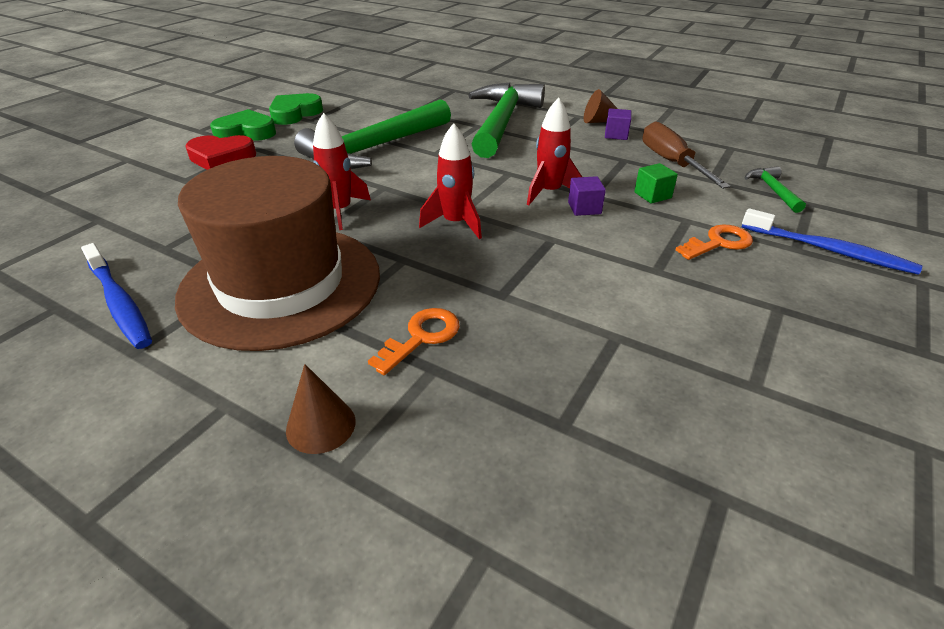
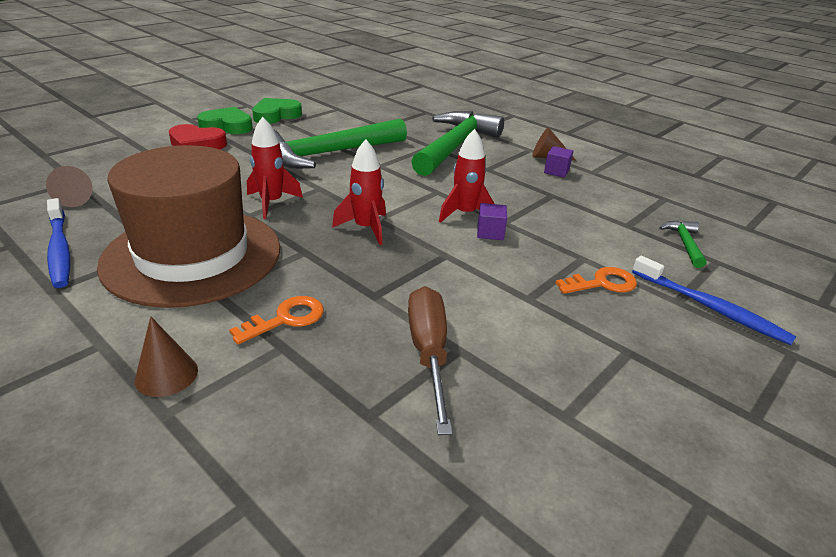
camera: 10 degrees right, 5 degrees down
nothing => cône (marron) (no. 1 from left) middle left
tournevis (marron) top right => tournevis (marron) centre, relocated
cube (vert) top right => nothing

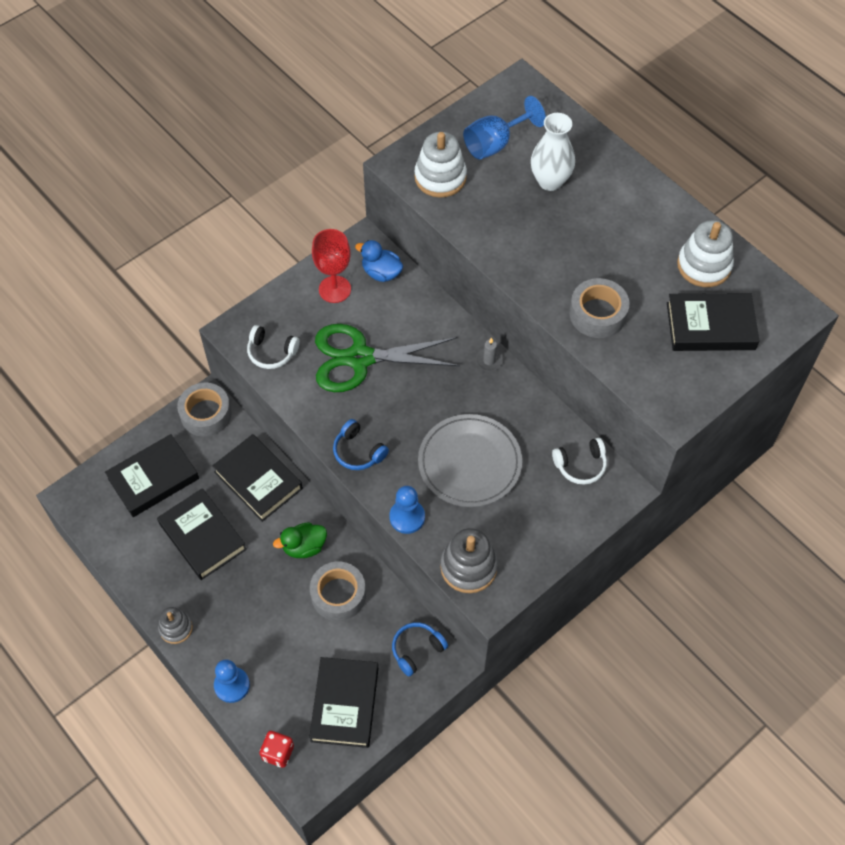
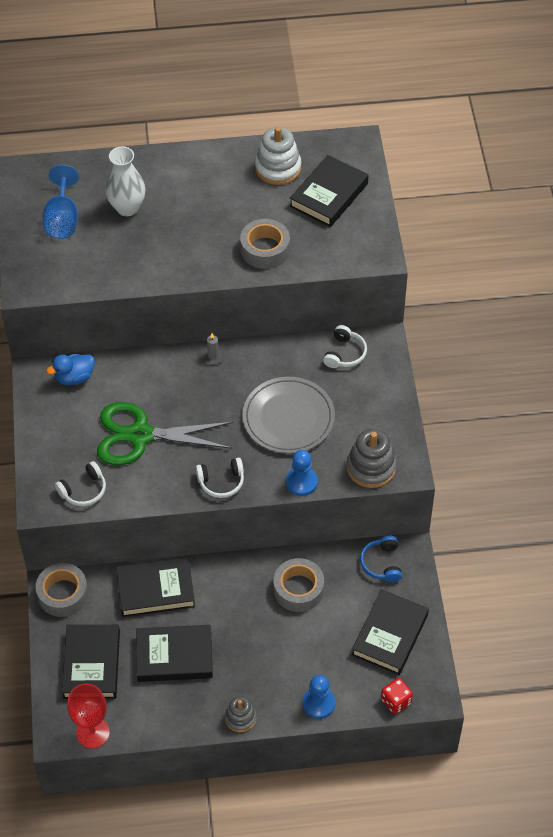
camera: 55 degrees left, 5 degrees down
verre à pied (rouge) top centre => verre à pied (rouge) bottom left, relocated
ciseaux (vert) centre => ciseaux (vert) middle left, 60 degrees clockwise
casque audio (bleu) (no. 1 from left) centre => casque audio (blanc) (no. 2 from left) centre
livre (noir) (no. 4 from left in the first image) bottom centre => livre (noir) (no. 5 from left) bottom right, 75 degrees clockwise
canard (vert) centre => nothing
jouet à empiler (blanc) (no. 1 from left) top centre => nothing

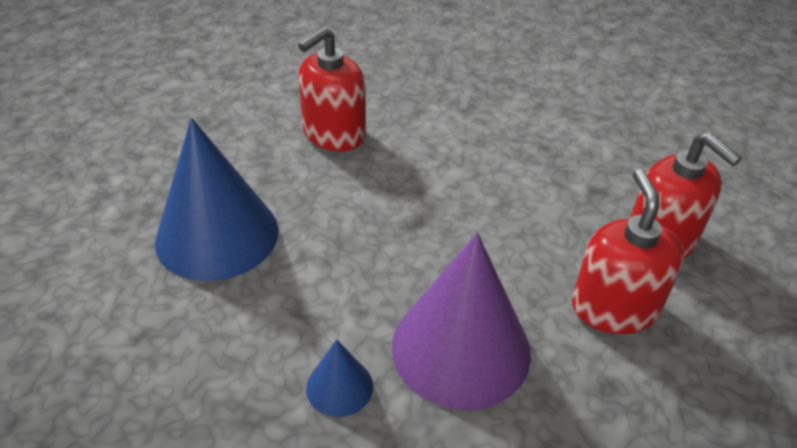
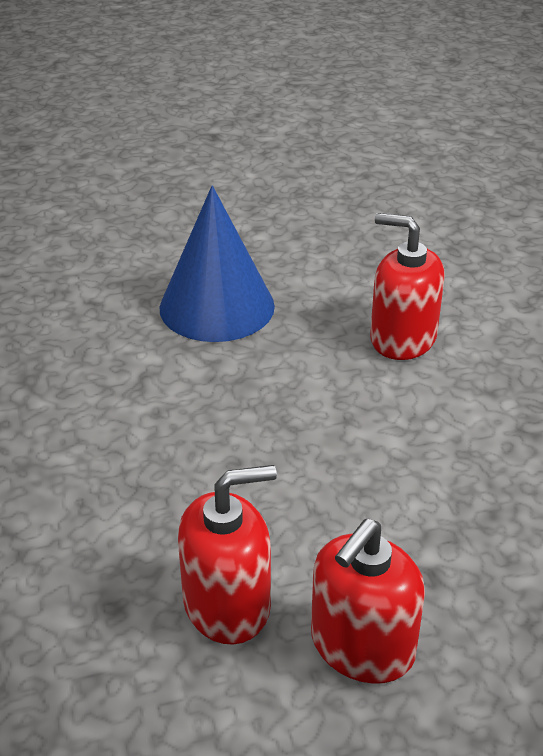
camera: 75 degrees right, 5 degrees down
cône (bleu) (no. 2 from left) bottom centre => nothing
cône (violet) bottom centre => nothing

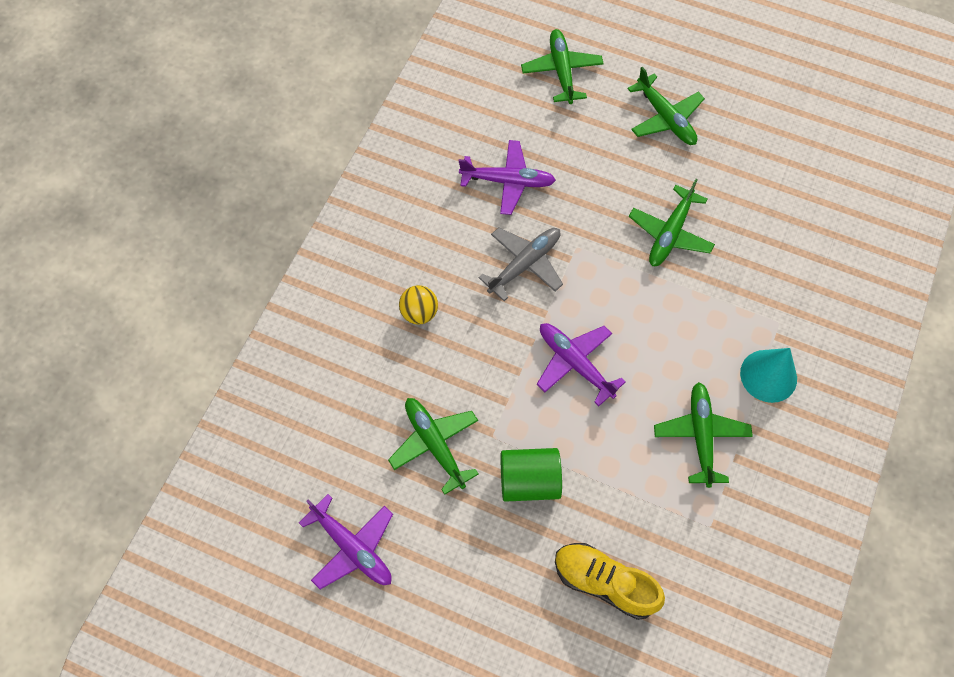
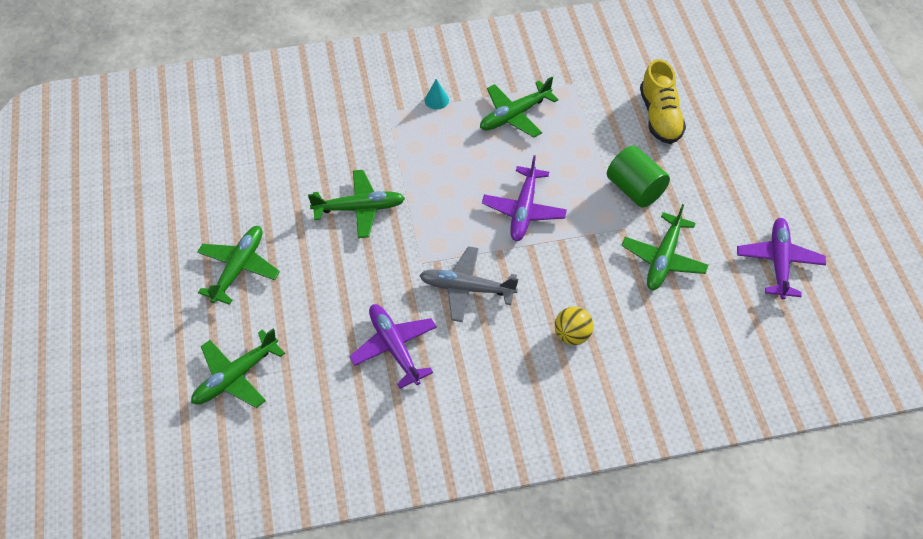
camera: 125 degrees left, 10 degrees down
cône (turquoise) middle right => cône (turquoise) top centre, x0.52

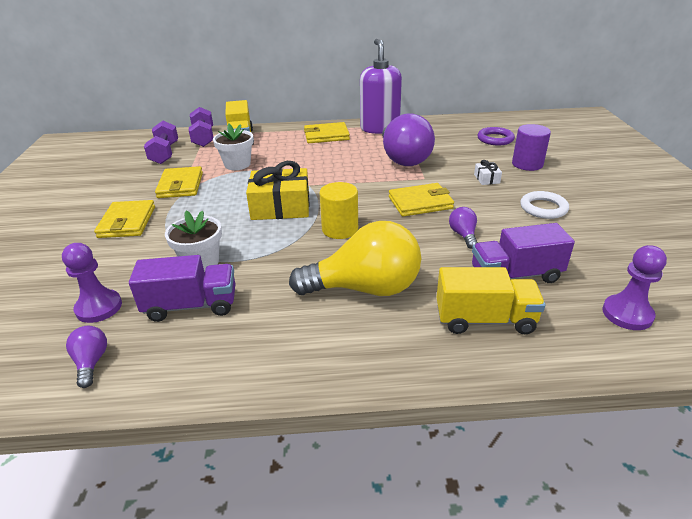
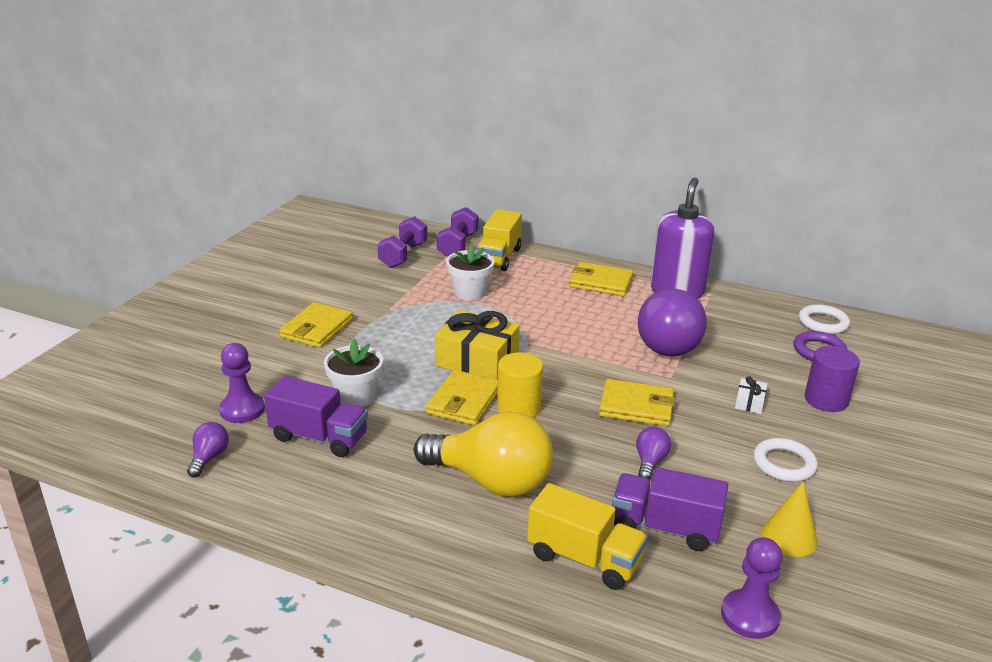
camera: 25 degrees right, 5 degrees down
portefeuille (jaune) (no. 2 from left) middle left => portefeuille (jaune) (no. 2 from left) centre, relocated
nothing => cône (jaune) bottom right
nothing => anneau (blanc) (no. 2 from left) middle right

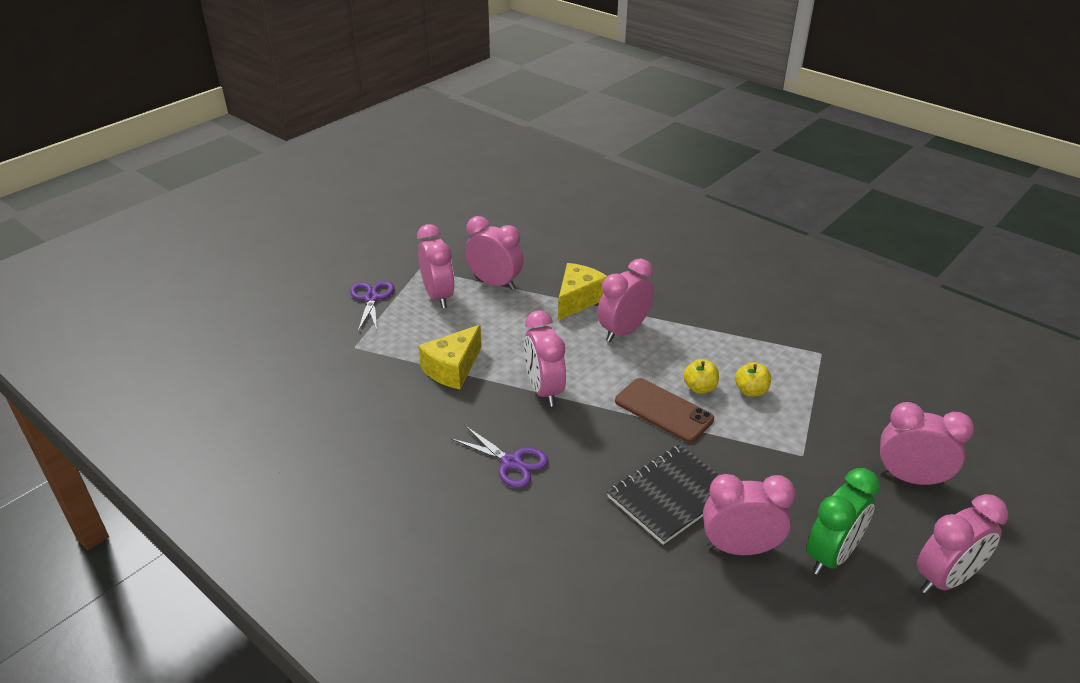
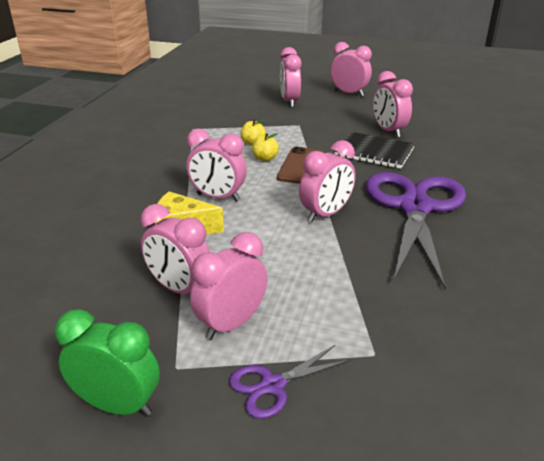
camera: 115 degrees left, 5 degrees down
réveil (vert) bottom right => réveil (vert) bottom left, relocated
réveil (rose) (no. 2 from left in the first image) centre => réveil (rose) (no. 1 from left) middle left, 60 degrees counterclockwise
ciseaux (violet) (no. 2 from left) bottom centre => ciseaux (violet) (no. 2 from left) middle right, x2.29
fromage (jaune) (no. 1 from left) centre => nothing

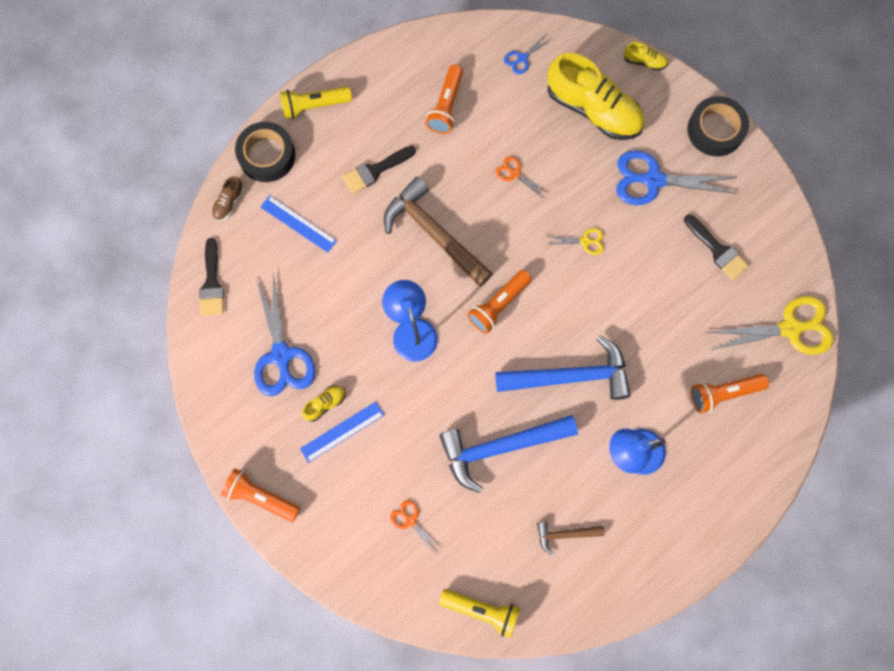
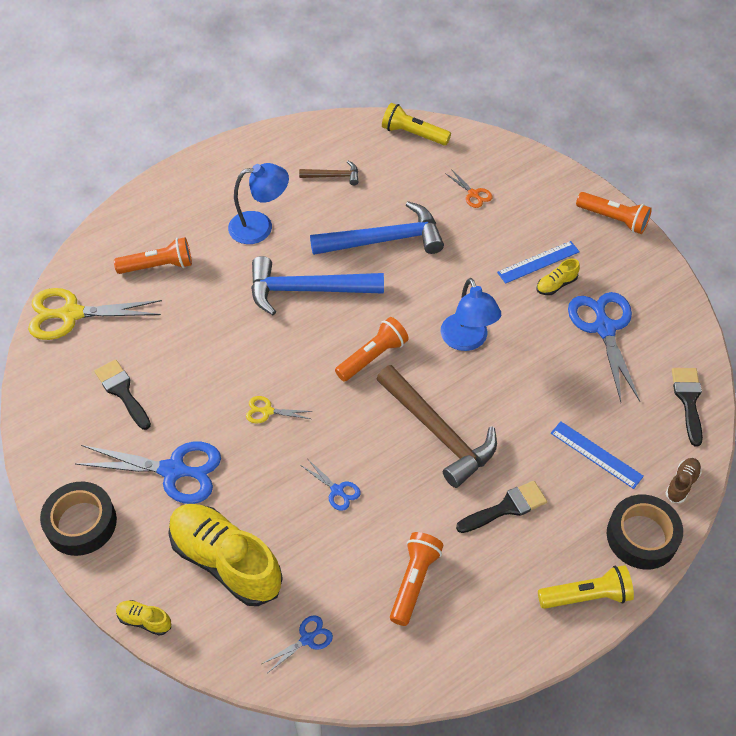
camera: 175 degrees left, 20 degrees down
ciseaux (orange) (no. 2 from left) top centre => ciseaux (bleu) (no. 3 from left) centre

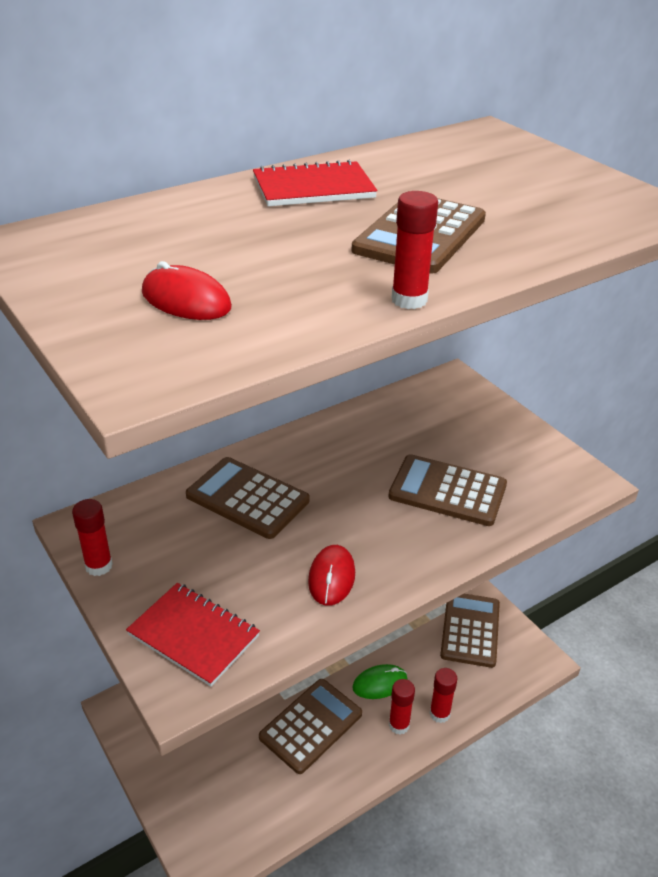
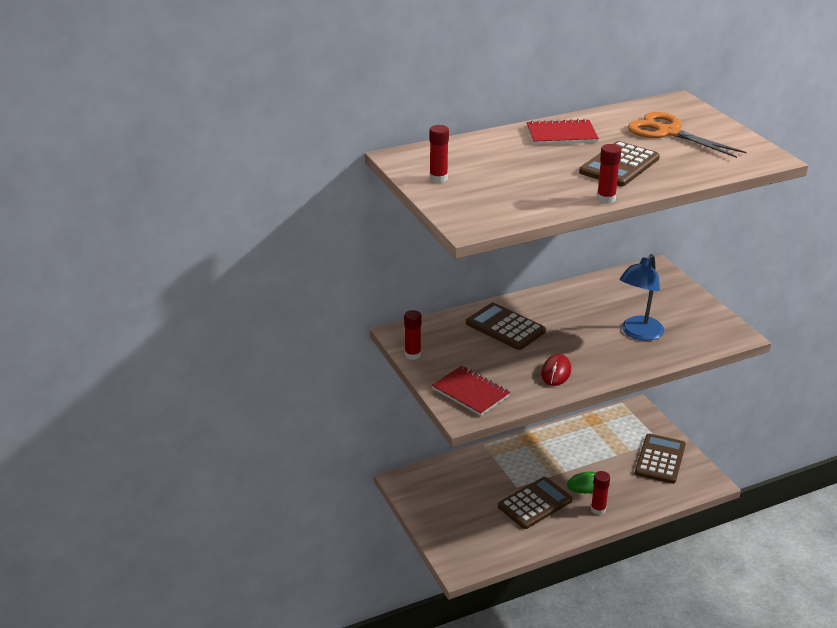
camera: 10 degrees right, 5 degrees down
bâton de colle (rouge) (no. 4 from left in the first image) bottom right => bâton de colle (rouge) (no. 2 from left) top centre, relocated
calculatrice (marron) (no. 4 from left) middle right => lampe (bleu) middle right
nothing => ciseaux (orange) top right
souris (rouge) (no. 1 from left) top left => nothing

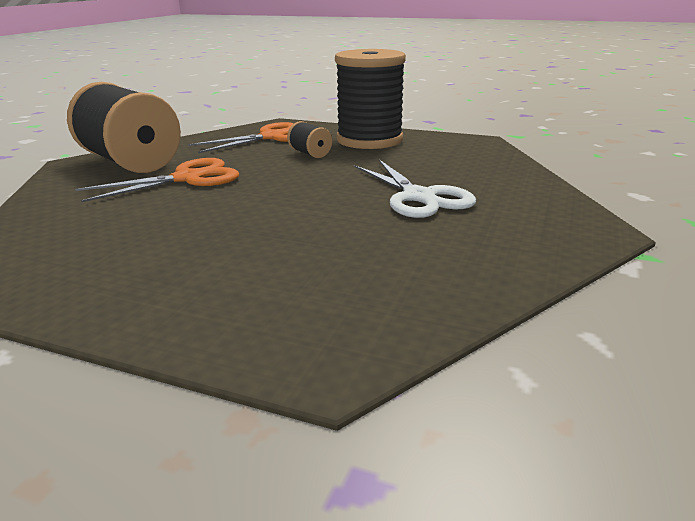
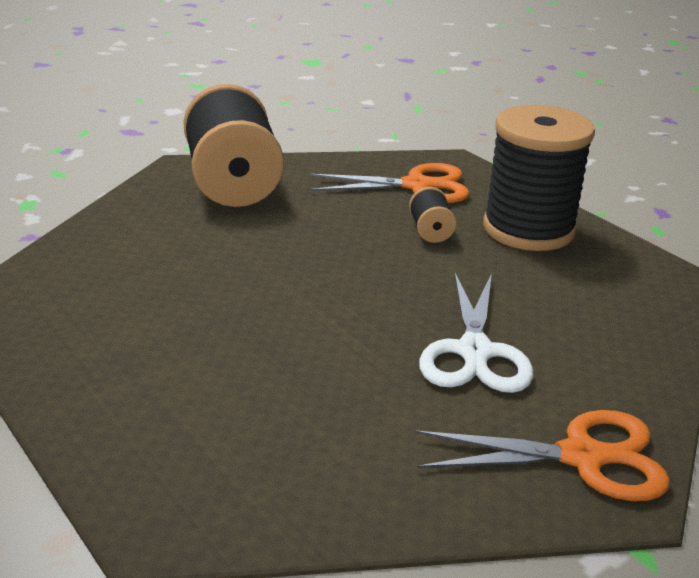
camera: 30 degrees right, 5 degrees up
ciseaux (orange) (no. 1 from left in the first image) middle left => ciseaux (orange) (no. 2 from left) bottom right, relocated

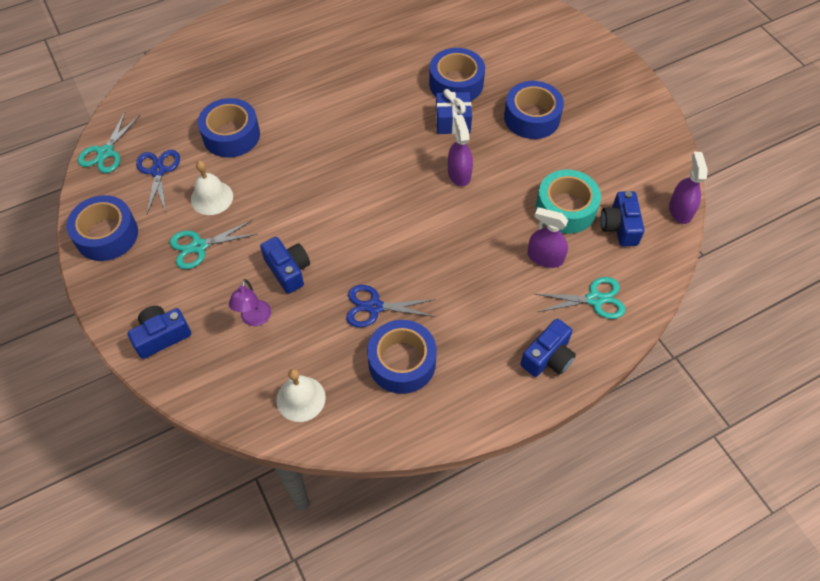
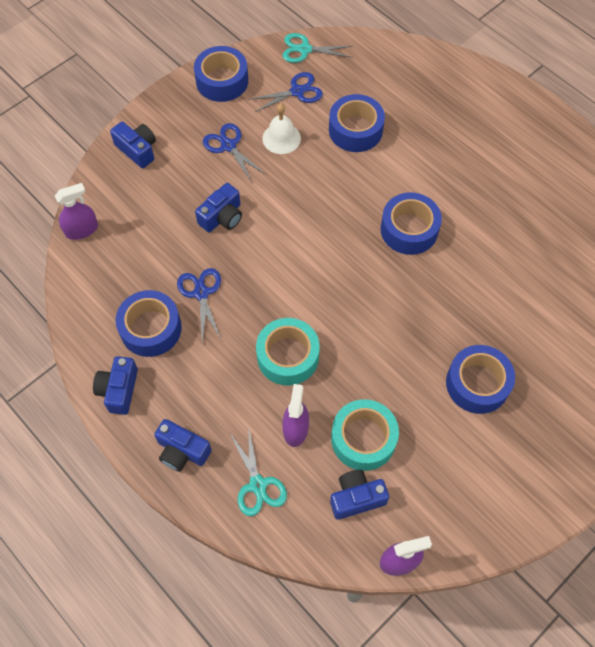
camera: 75 degrees right, 5 degrees up
vaporisateur (violet) (no. 1 from left) top centre => vaporisateur (violet) (no. 1 from left) top left, relocated
nothing => appareil photo (bleu) (no. 1 from left) middle left
ciseaux (turquoise) (no. 2 from left) middle left => ciseaux (bleu) (no. 2 from left) top centre
nothing => ruban adhésif (turquoise) (no. 1 from left) centre
ruban adhésif (bleu) (no. 4 from left) top centre => ruban adhésif (bleu) (no. 4 from left) middle right, relocated
lampe (violet) middle left => nothing
cloche (blanc) (no. 2 from left) bottom centre => nothing
cadeau (bleu) top centre => nothing

